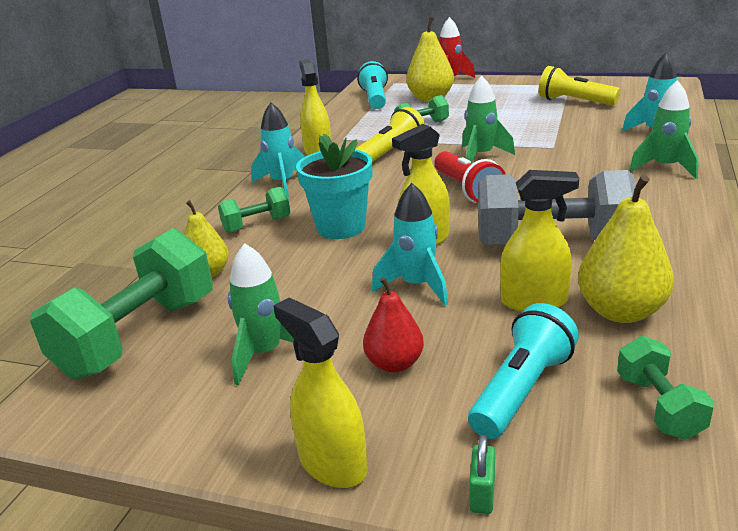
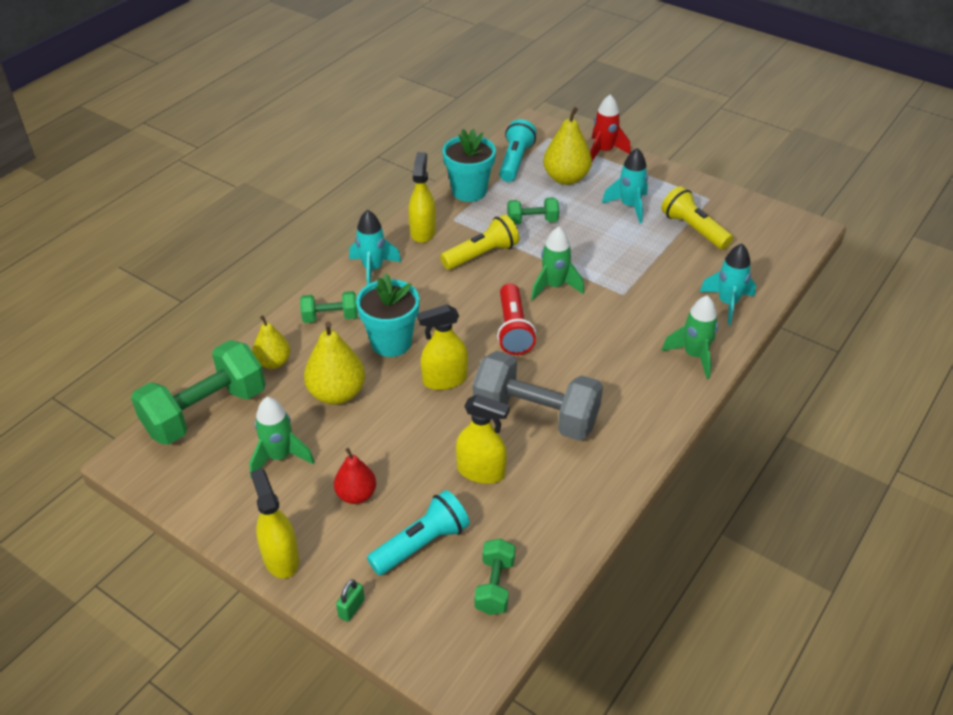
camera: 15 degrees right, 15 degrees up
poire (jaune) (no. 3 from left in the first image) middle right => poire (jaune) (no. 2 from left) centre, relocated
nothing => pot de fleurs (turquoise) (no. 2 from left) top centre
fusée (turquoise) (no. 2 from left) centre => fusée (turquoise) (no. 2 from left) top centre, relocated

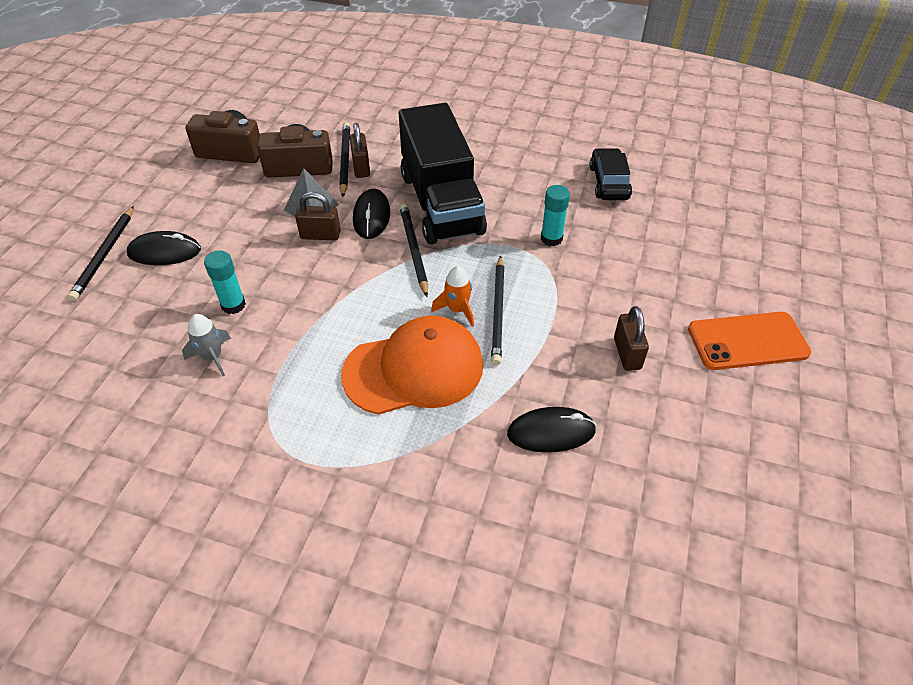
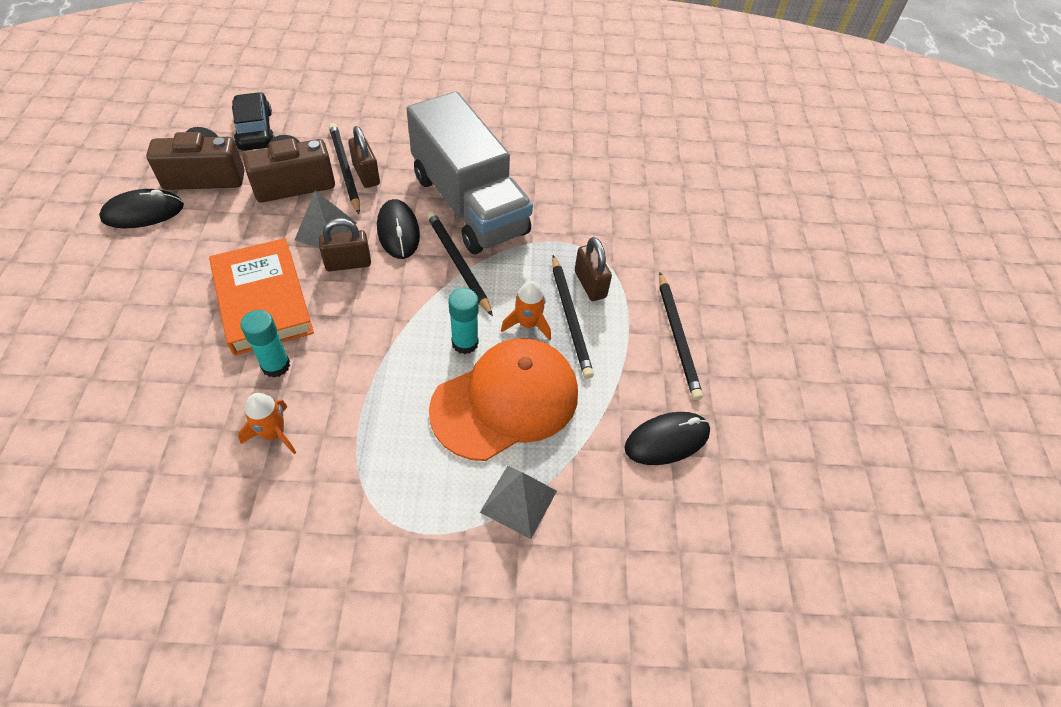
camera: 20 degrees left, 5 degrees up
souris (noir) (no. 1 from left) middle left => souris (noir) (no. 1 from left) top left, relocated
nothing => livre (orange) middle left
voiture (noir) top right => voiture (noir) top left, relocated
fusée (gris) middle left => fusée (orange) (no. 1 from left) middle left
camion (noir) top centre => camion (gris) top centre
bâton de colle (turquoise) (no. 2 from left) top centre => bâton de colle (turquoise) (no. 2 from left) centre, relocated
nothing => pyramide (gris) (no. 2 from left) bottom centre
cadenas (marron) (no. 3 from left) middle right => cadenas (marron) (no. 3 from left) centre, relocated
crayon (noir) (no. 1 from left in the first image) middle left => crayon (noir) (no. 4 from left) centre, relocated
téléphone (orange) middle right => nothing

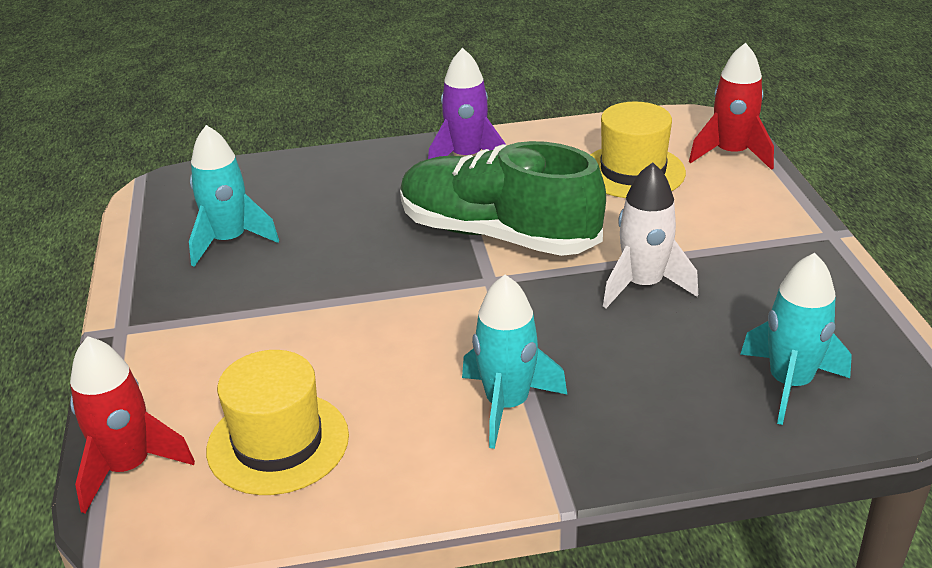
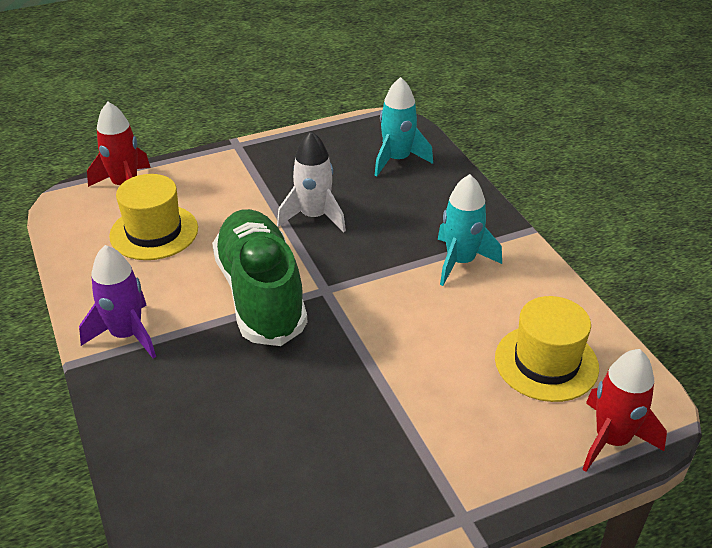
camera: 105 degrees left, 5 degrees up
chaussure (vert) centre, 150 degrees clockwise
fusée (turquoise) (no. 1 from left) middle left => nothing

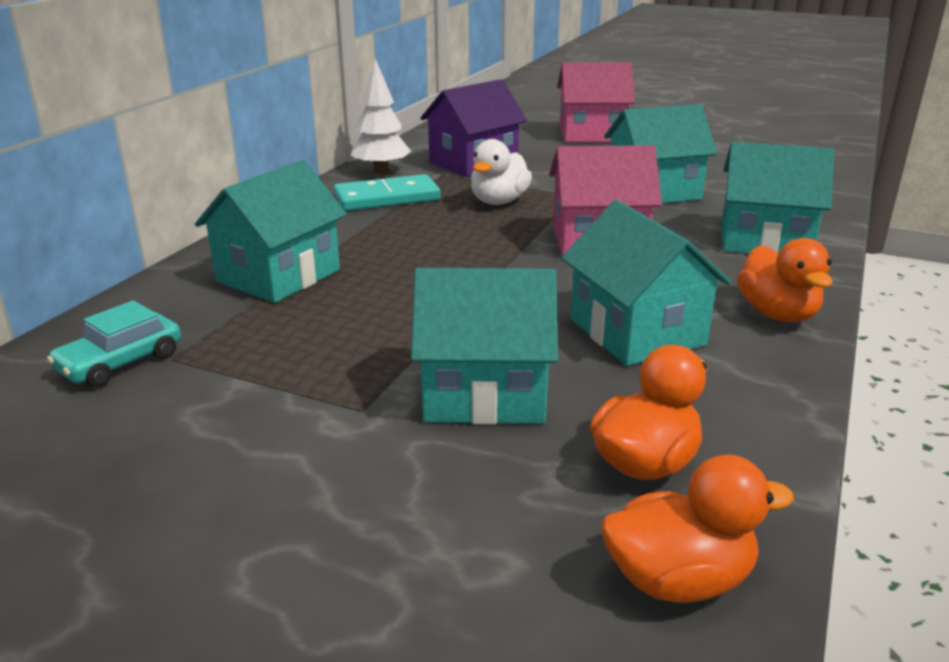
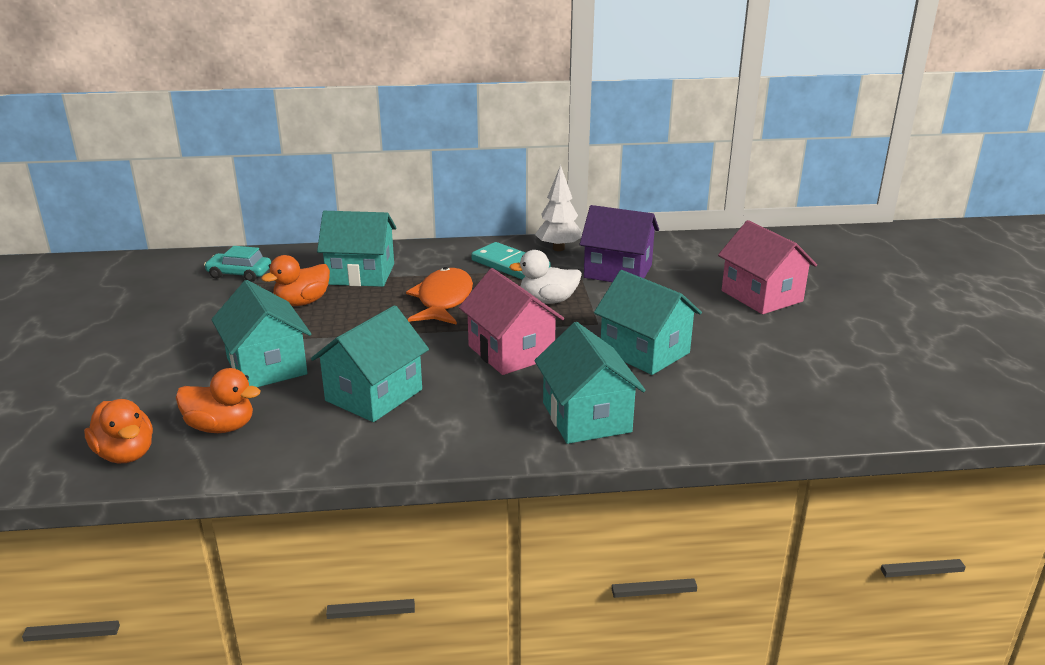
camera: 60 degrees right, 0 degrees up
canard (orange) (no. 3 from left) middle right => canard (orange) (no. 3 from left) middle left, relocated
nothing => poisson (orange) centre

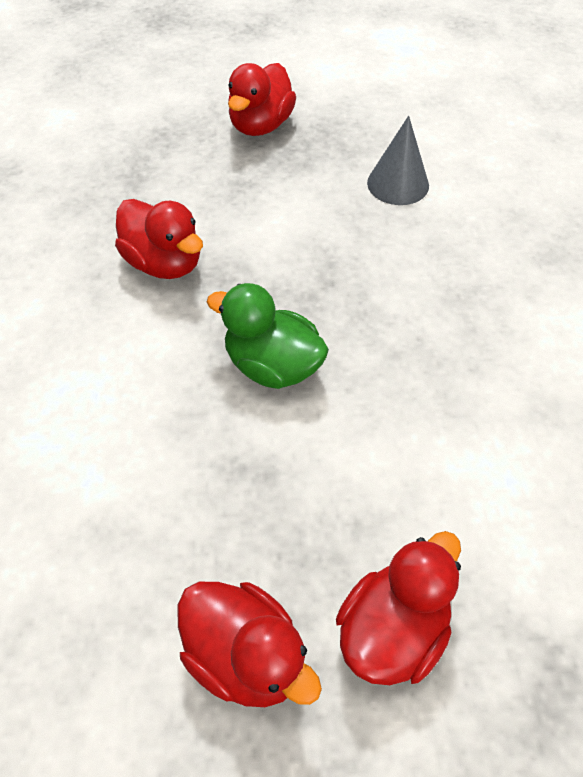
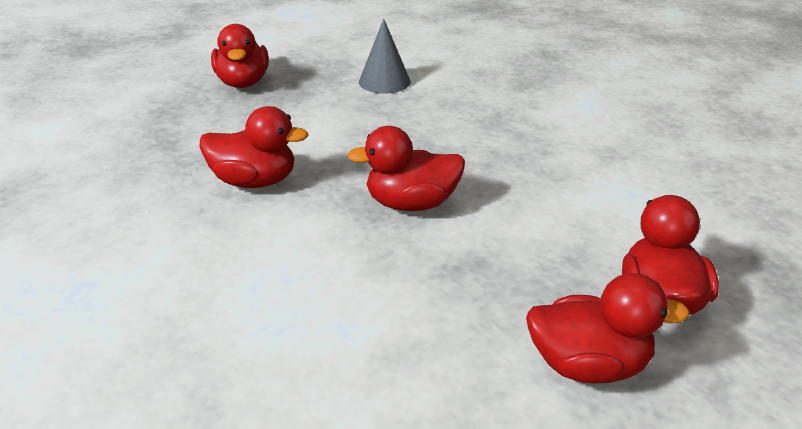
camera: 35 degrees left, 20 degrees down
canard (vert) centre => canard (rouge) (no. 3 from left) centre

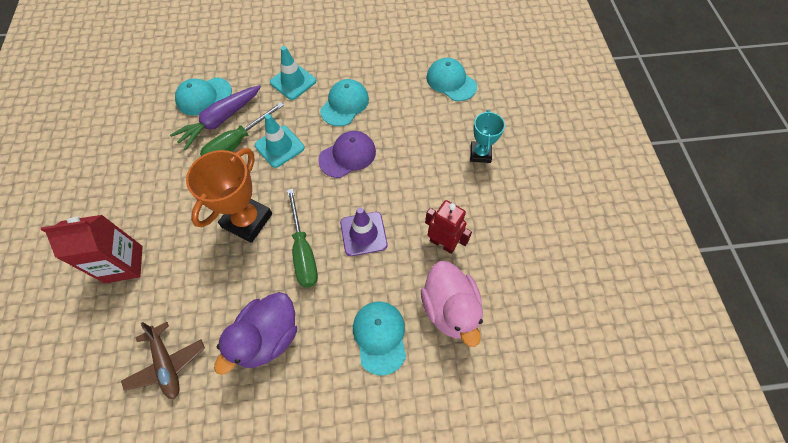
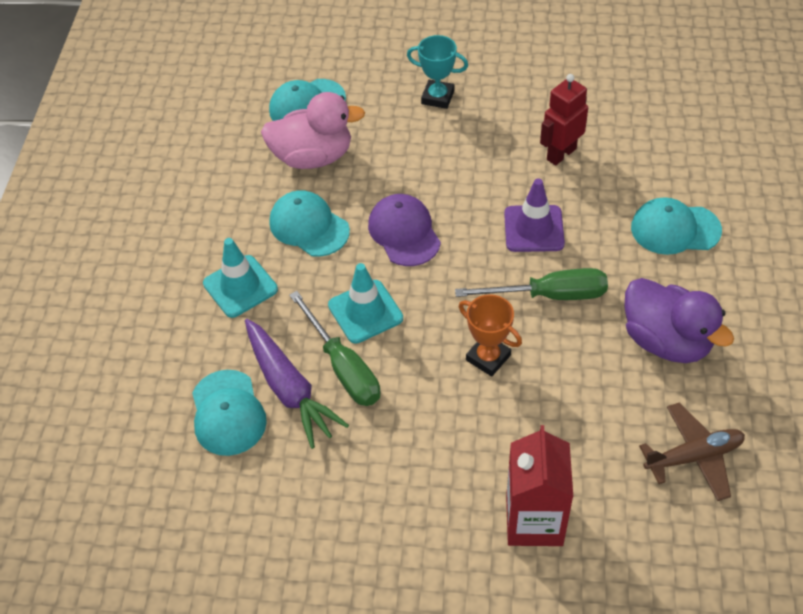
camera: 75 degrees left, 10 degrees down
canard (rose) bottom centre => canard (rose) top centre, relocated
trophée (orange) middle left => trophée (orange) centre, x0.60

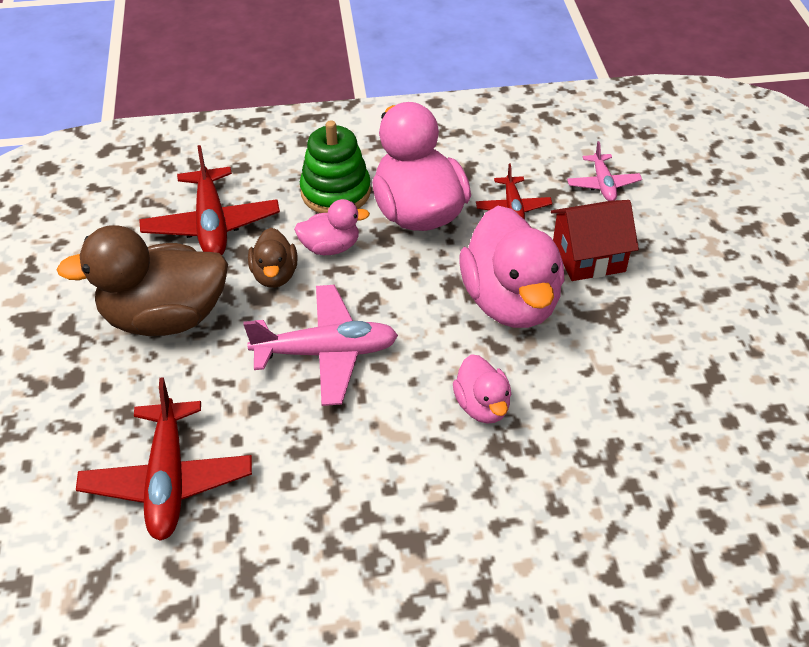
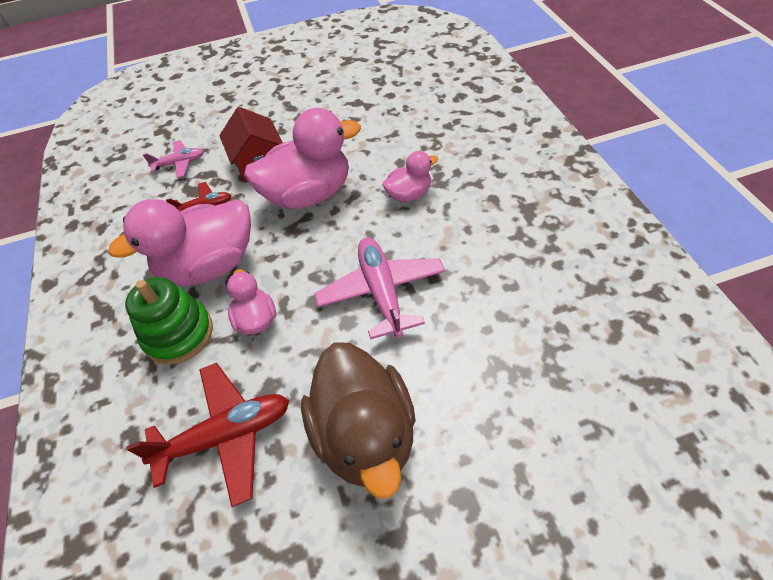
camera: 95 degrees left, 5 degrees up
avion (rouge) (no. 1 from left) bottom left => nothing
canard (marron) (no. 2 from left) centre => nothing

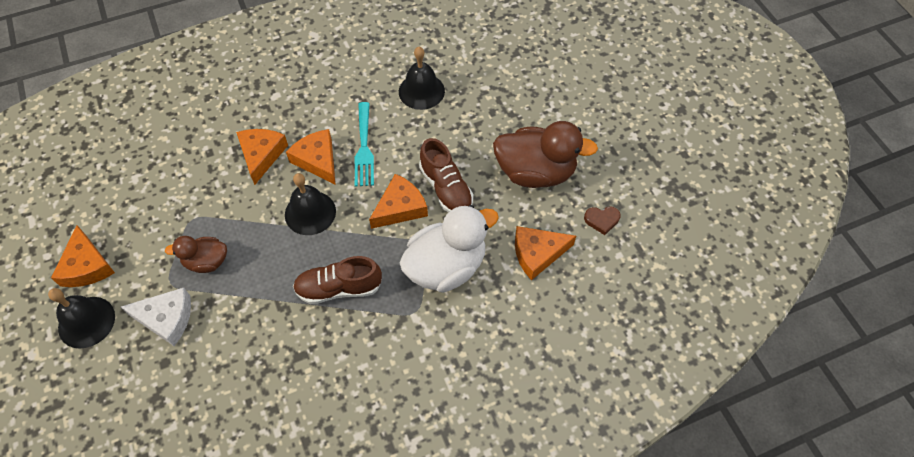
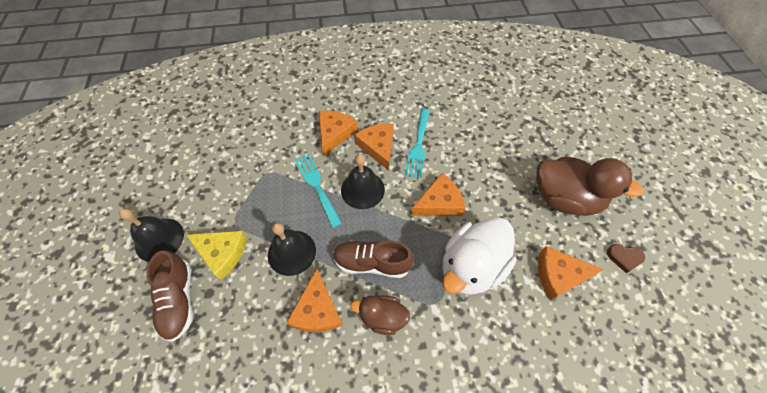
camera: 15 degrees right, 0 degrees up
chaussure (marron) (no. 2 from left in the first image) centre => chaussure (marron) (no. 1 from left) bottom left, relocated
fromage (blanc) bottom left => fromage (jaune) middle left
cloche (noir) (no. 3 from left in the first image) top centre => cloche (noir) (no. 2 from left) centre, relocated
fromage (orange) (no. 1 from left) middle left => fromage (orange) (no. 1 from left) bottom centre, relocated
nothing => fourchette (turquoise) (no. 1 from left) centre
canard (marron) (no. 1 from left) middle left => canard (marron) (no. 1 from left) bottom centre, relocated
canard (blanc) centre, 150 degrees clockwise

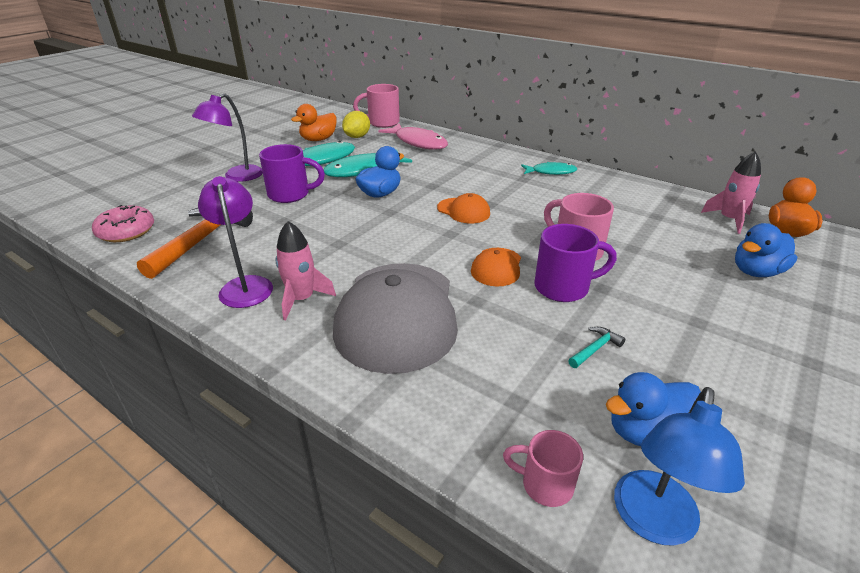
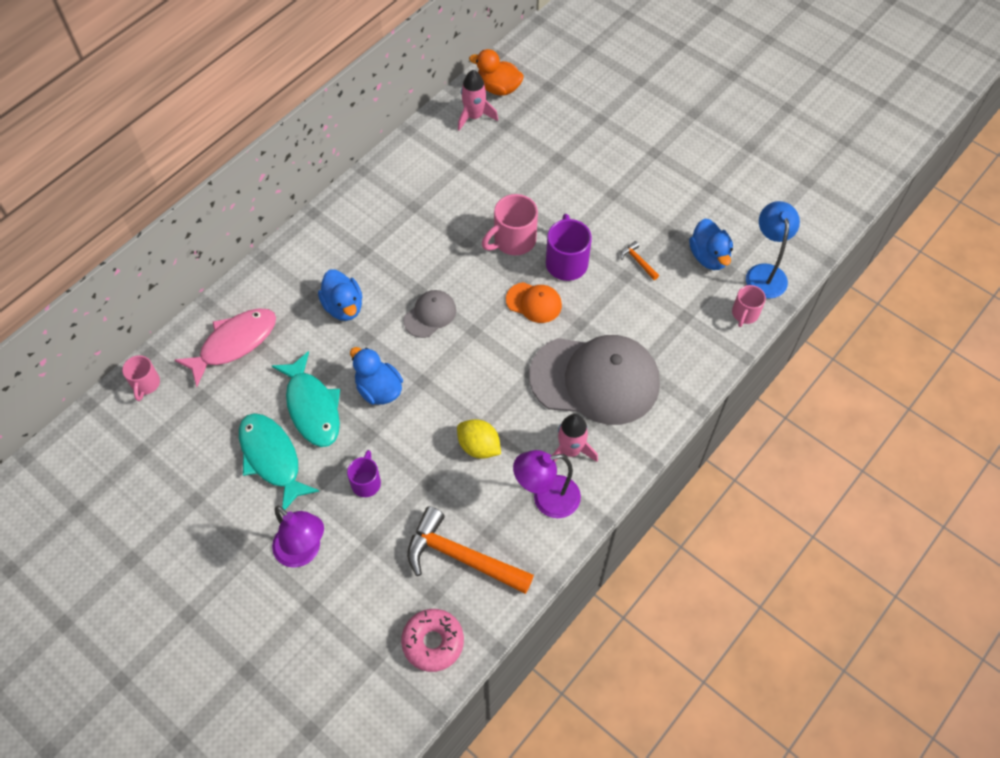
camera: 85 degrees left, 25 degrees up
tasse (rose) (no. 1 from left) top centre => tasse (rose) (no. 1 from left) middle left, x0.63
canard (bleu) (no. 3 from left in the first image) middle right => canard (bleu) (no. 1 from left) centre, relocated
tasse (violet) (no. 1 from left) top centre => tasse (violet) (no. 1 from left) centre, x0.63
casquette (orange) (no. 1 from left) centre => casquette (gris) (no. 1 from left) centre
citron (jaune) top centre => citron (jaune) centre, relocated
marteau (turquoise) middle right => marteau (orange) (no. 2 from left) centre
lampe (bleu) bottom right => lampe (bleu) top right, 120 degrees counterclockwise
canard (orange) (no. 1 from left) top centre => nothing
poisson (turquoise) (no. 3 from left) top centre => nothing

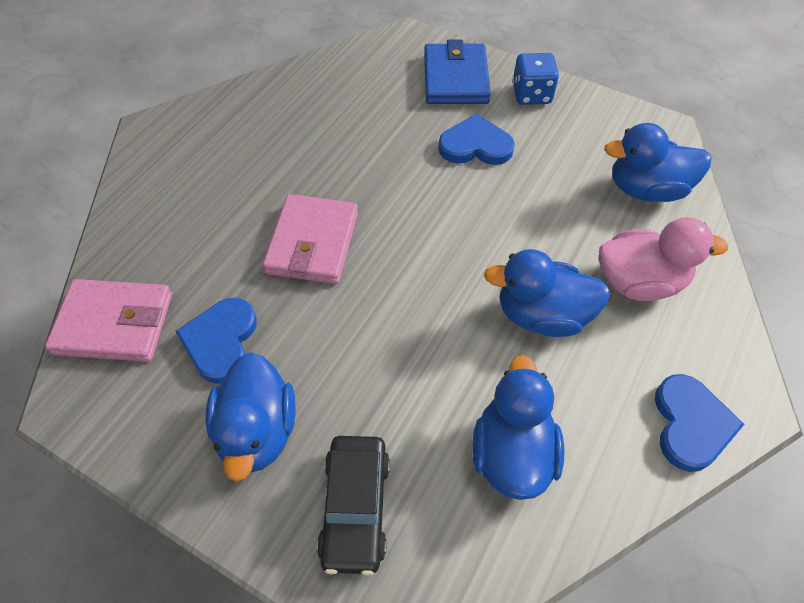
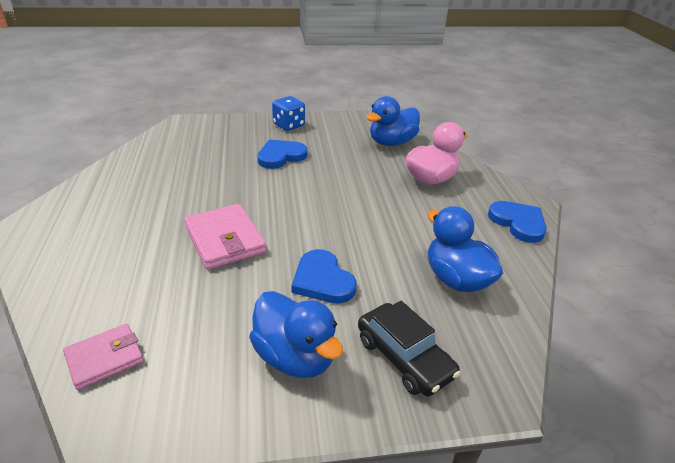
camera: 40 degrees left, 20 degrees down
portefeuille (rose) (no. 1 from left) middle left => portefeuille (rose) (no. 1 from left) bottom left, x0.65
cœur (bleu) (no. 1 from left in the first image) middle left => cœur (bleu) (no. 2 from left) centre, relocated
portefeuille (bleu) top centre => nothing
canard (bleu) (no. 3 from left) middle right => nothing

